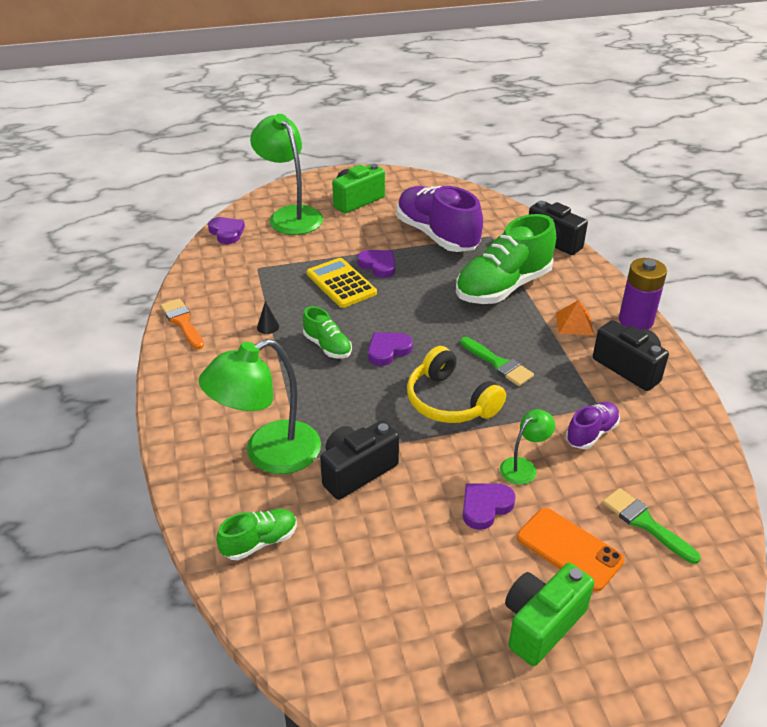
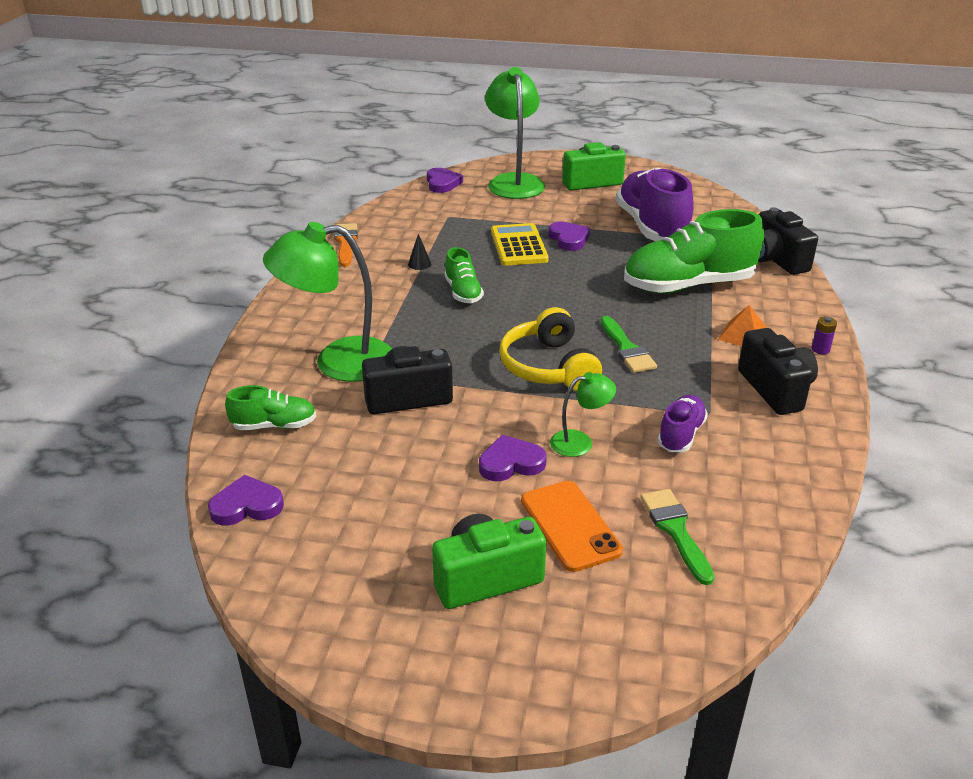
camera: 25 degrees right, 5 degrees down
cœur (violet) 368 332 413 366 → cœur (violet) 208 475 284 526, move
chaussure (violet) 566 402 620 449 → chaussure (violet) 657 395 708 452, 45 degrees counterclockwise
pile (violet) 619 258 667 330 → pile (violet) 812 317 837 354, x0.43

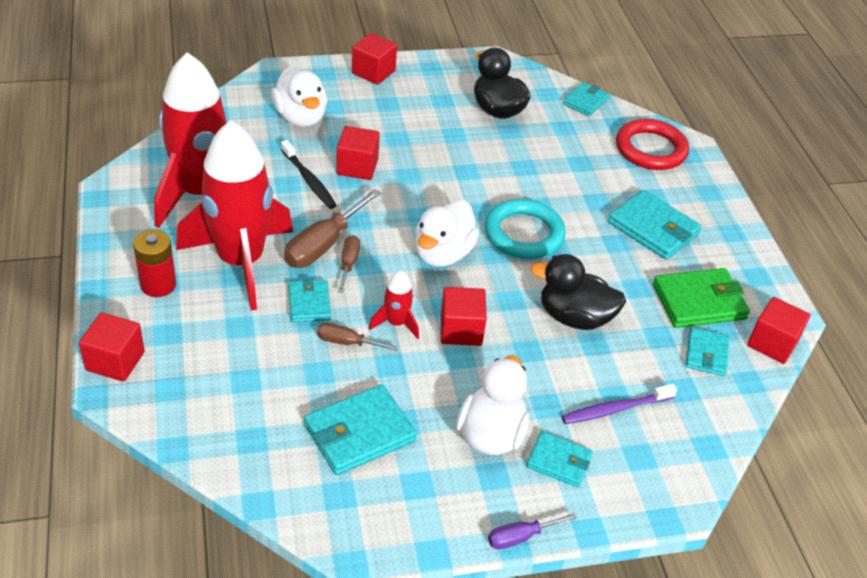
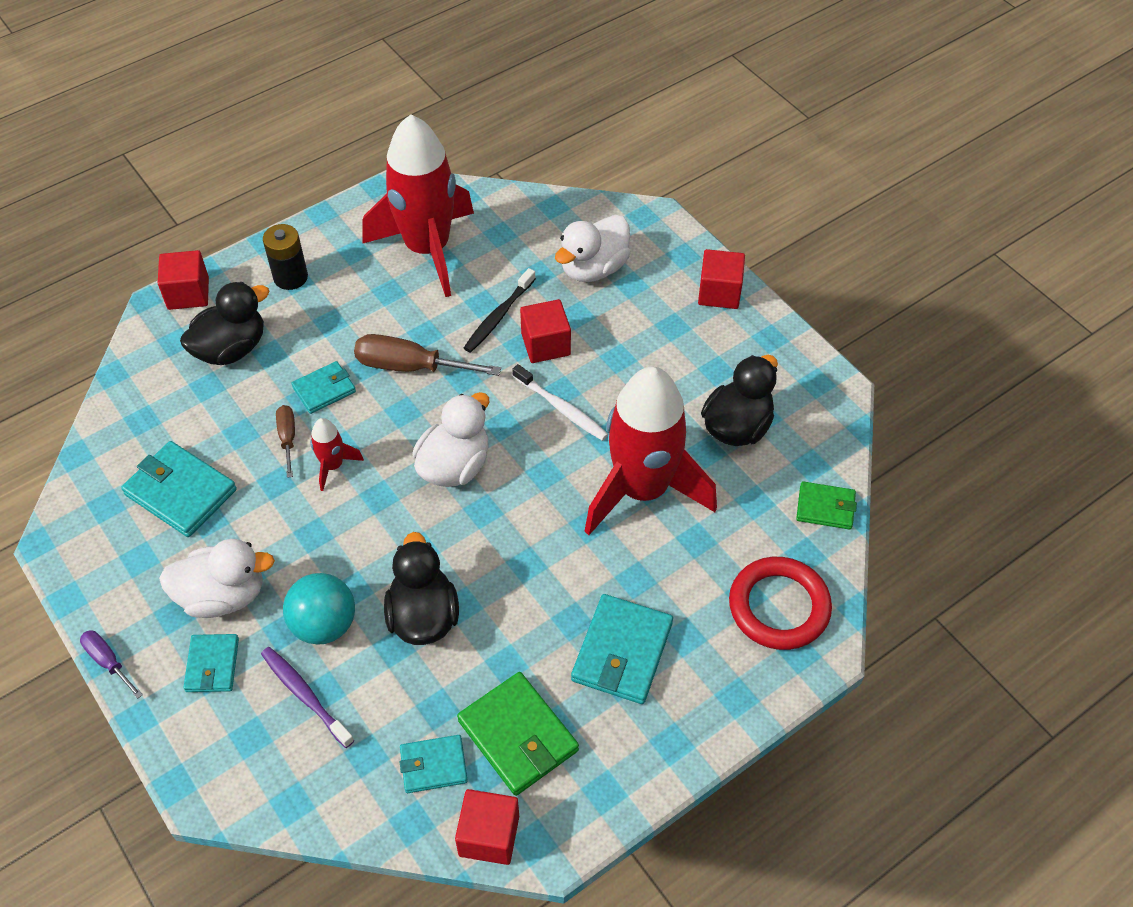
camera: 70 degrees right, 10 degrees up
tournevis (marron) 338 235 360 293 → -
cube (rouge) 441 287 487 346 → -
anneau (turquoise) 485 199 566 259 → -
- → canard (noir) 180 282 270 365
- → balle (turquoise) 283 573 355 645
- → brosse à dents (blanc) 512 364 608 441
fusée (rouge) 176 120 293 310 → fusée (rouge) 585 367 717 535, move
pile (rouge) 133 229 176 297 → pile (noir) 263 224 308 290
portefeuille (turquoise) 563 82 609 116 → portefeuille (vert) 796 481 857 530
canard (blanc) 415 200 479 267 → canard (blanc) 412 392 489 487, 120 degrees clockwise

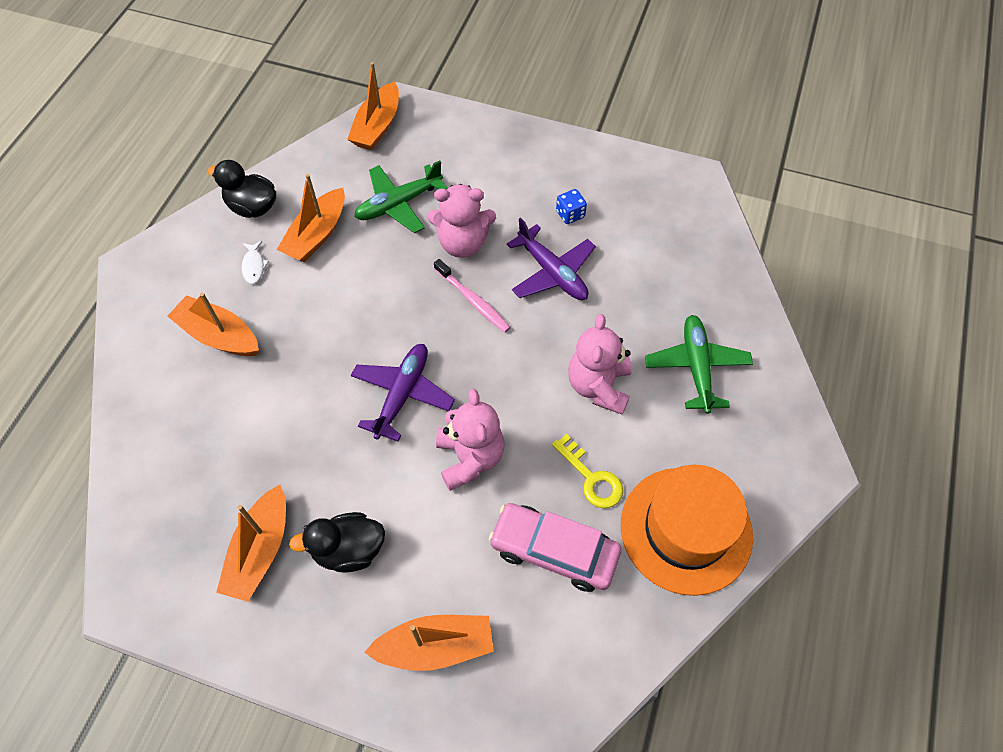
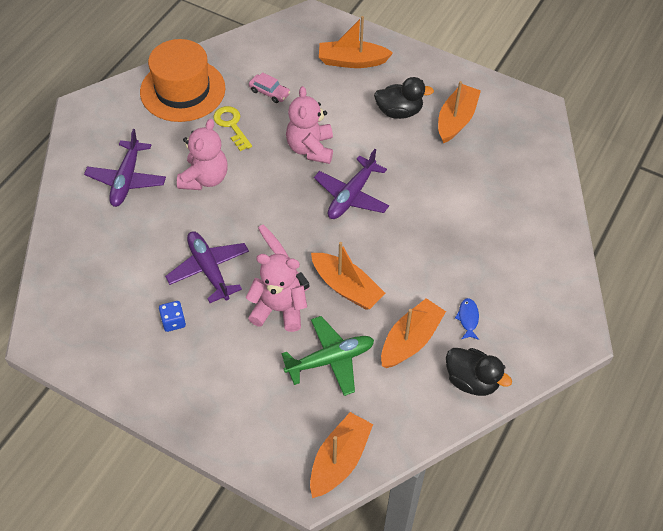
camera: 170 degrees left, 5 degrees down
bateau (orange) 168 293 259 356 → bateau (orange) 311 242 386 310, move
poisson (blanc) 242 241 269 284 → poisson (bleu) 455 298 479 340
avion (vert) 645 315 753 414 → avion (violet) 84 129 166 207
voiture (rose) 489 503 621 592 → voiture (rose) 249 72 290 103, x0.52

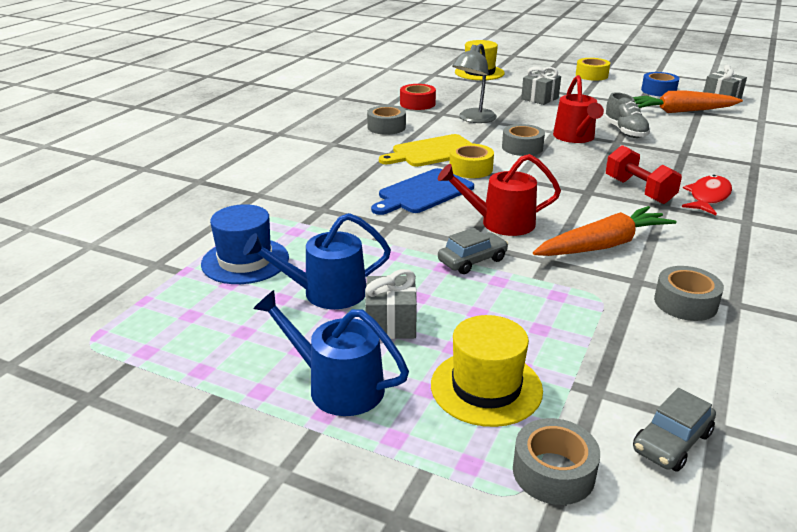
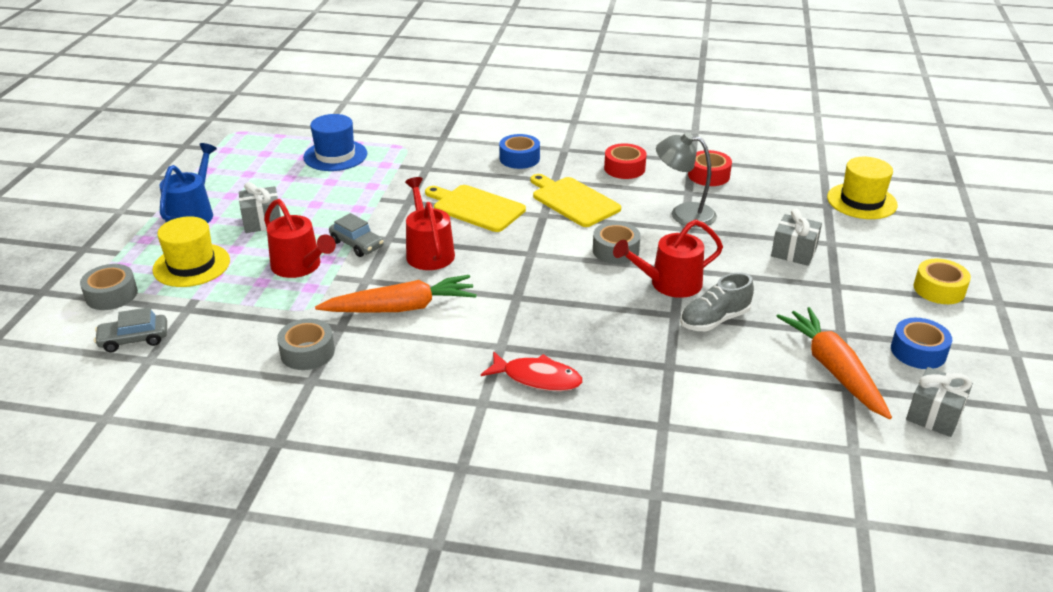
camera: 75 degrees right, 5 degrees up
arrosoir (bleu) 243 213 391 309 → -
ruban adhésif (jaune) 449 143 494 178 → -
haltère (rouge) 606 145 682 204 → -
- → arrosoir (rouge) 264 199 336 278
- → ruban adhésif (bleu) 499 134 540 169
ruban adhésif (gris) 367 105 406 135 → ruban adhésif (rouge) 604 143 647 179
planche à découper (bleu) 371 168 474 215 → planche à découper (jaune) 425 185 526 232
carotte (orange) 533 206 677 256 → carotte (orange) 315 275 477 313, 60 degrees counterclockwise
voiture (gris) 633 388 716 472 → voiture (gris) 94 307 167 352, 45 degrees counterclockwise

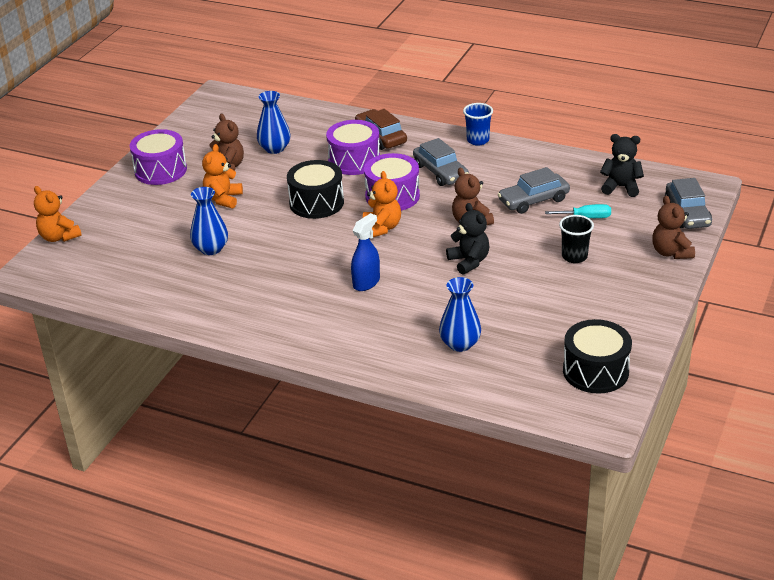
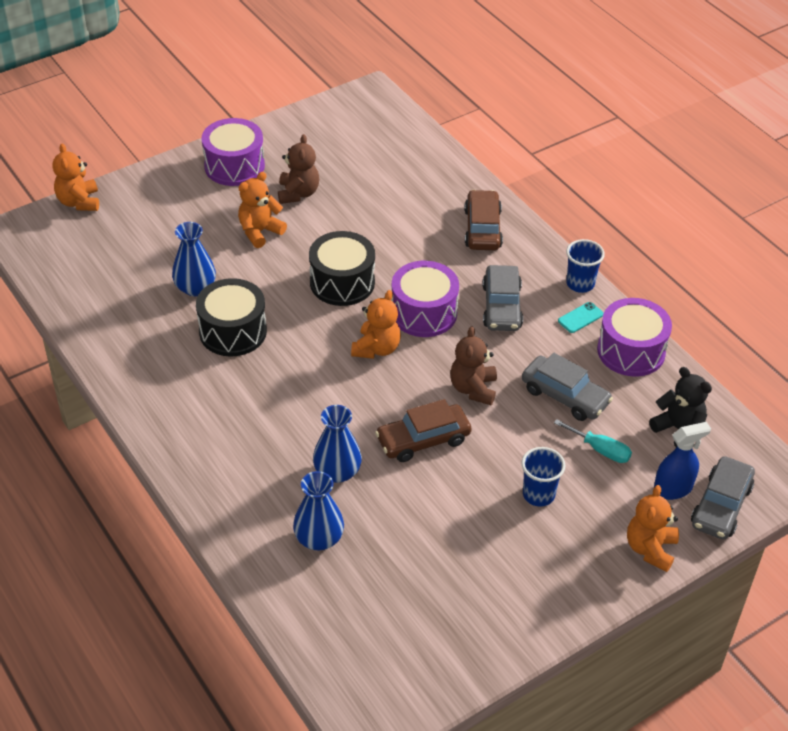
camera: 30 degrees right, 10 degrees up
- → téléphone (turquoise) 558 302 604 333
vase (bleu) 257 91 290 154 → vase (bleu) 313 405 362 483, move
tambour (violet) 326 120 380 175 → tambour (violet) 597 298 672 377, move
vaporisateur (bleu) 351 213 380 291 → vaporisateur (bleu) 654 422 711 500, move
tambour (noir) 563 319 632 394 → tambour (noir) 196 278 267 356, move
ours en peluche (noir) 446 203 490 275 → voiture (marron) 375 399 472 462
gobelet (noir) 559 215 594 263 → gobelet (bleu) 521 447 565 506
ours en peluche (marron) 652 196 695 259 → ours en peluche (orange) 627 485 679 572
voiture (gris) 498 167 570 214 → voiture (gris) 522 353 613 421, 150 degrees counterclockwise

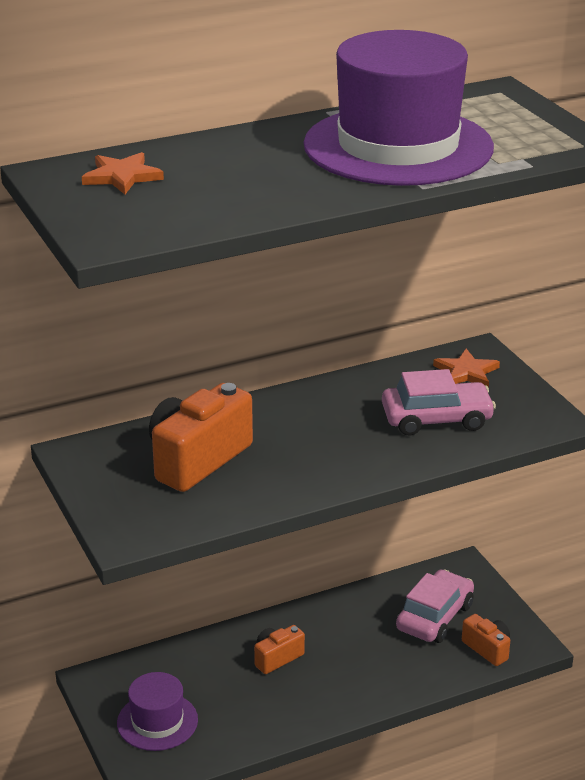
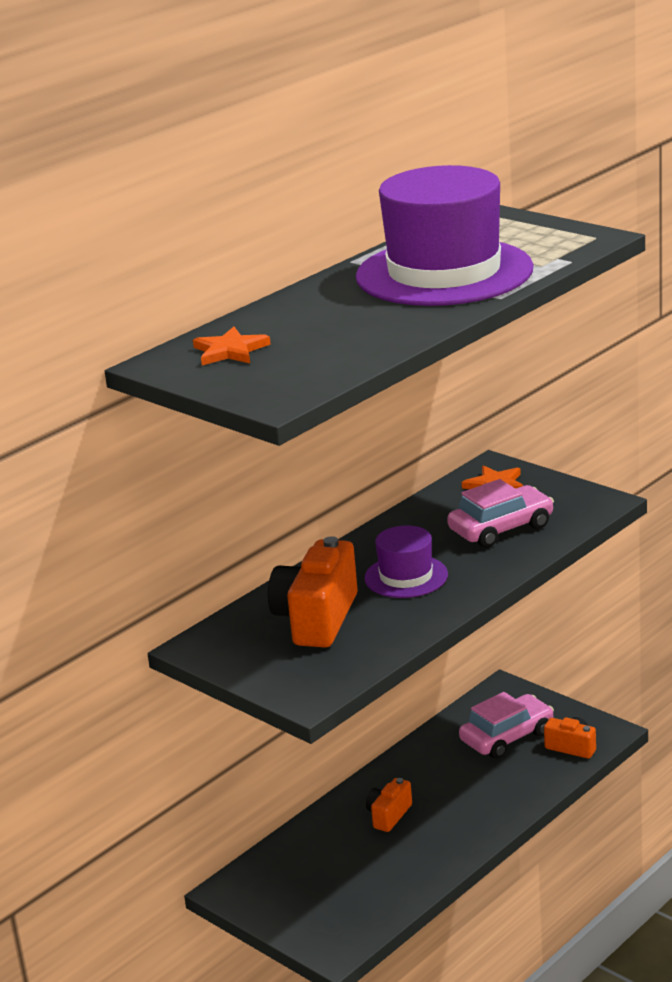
camera: 20 degrees left, 5 degrees down
chapeau (violet) 117 672 198 751 → chapeau (violet) 364 525 448 598, move
voiture (rose) 396 569 474 643 → voiture (rose) 459 692 554 759, 45 degrees clockwise

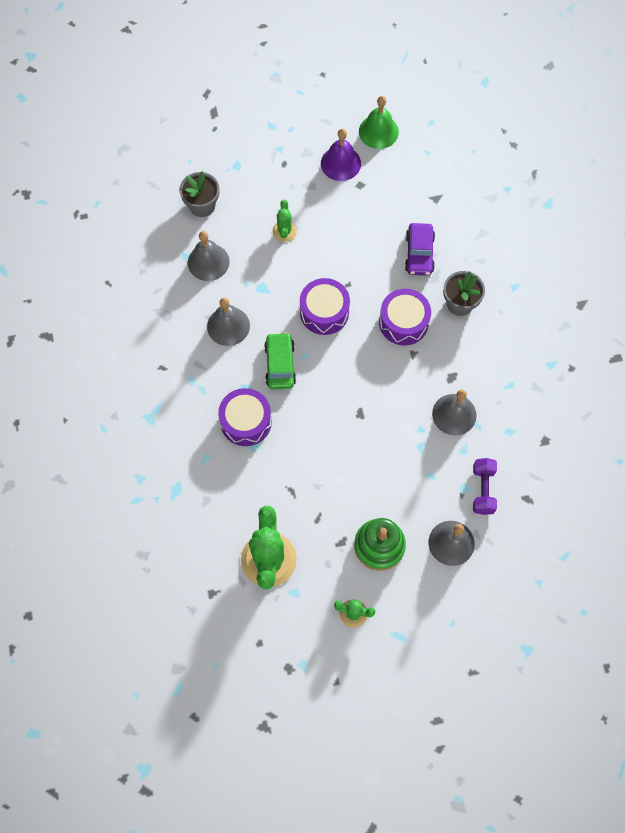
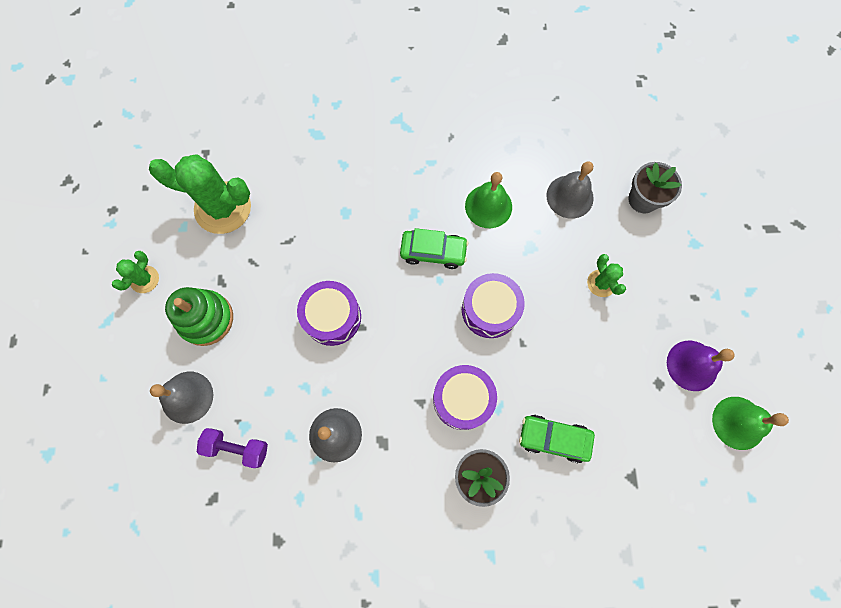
camera: 100 degrees right, 5 degrees up
tambour (violet) 218 388 272 446 → tambour (violet) 297 281 361 346, move
cloche (gris) 207 298 250 346 → cloche (vert) 465 172 512 228
voiture (violet) 405 223 435 276 → voiture (vert) 519 415 595 463
cactus (vert) 272 200 297 242 → cactus (vert) 587 254 626 297, 60 degrees clockwise

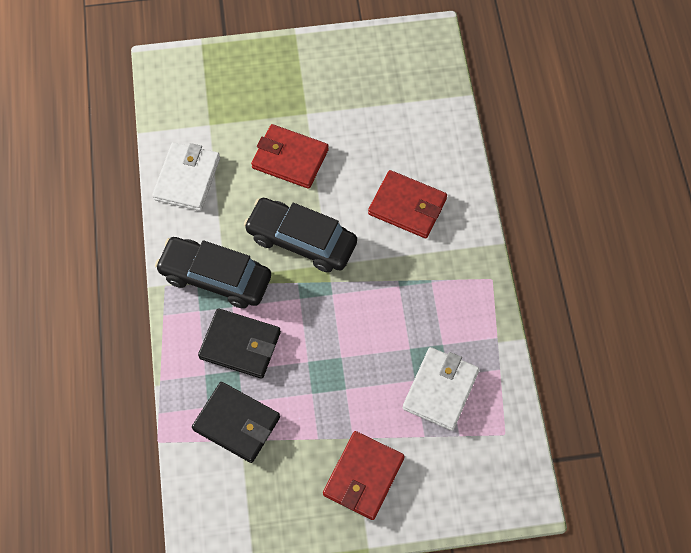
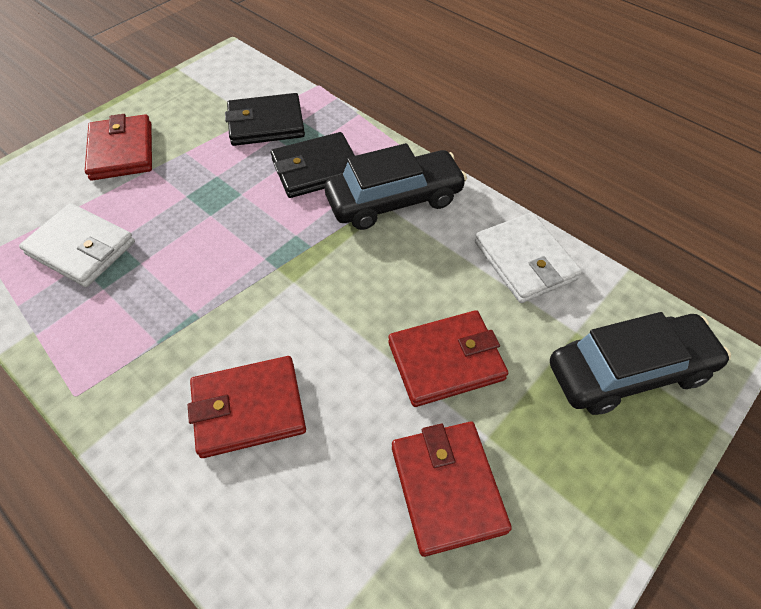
camera: 140 degrees right, 10 degrees down
- → portefeuille (rouge) 392 422 512 557
voiture (noir) 244 198 357 273 → voiture (noir) 550 312 731 415, move
portefeuille (blanc) 403 347 479 431 → portefeuille (blanc) 19 203 135 287, 45 degrees counterclockwise

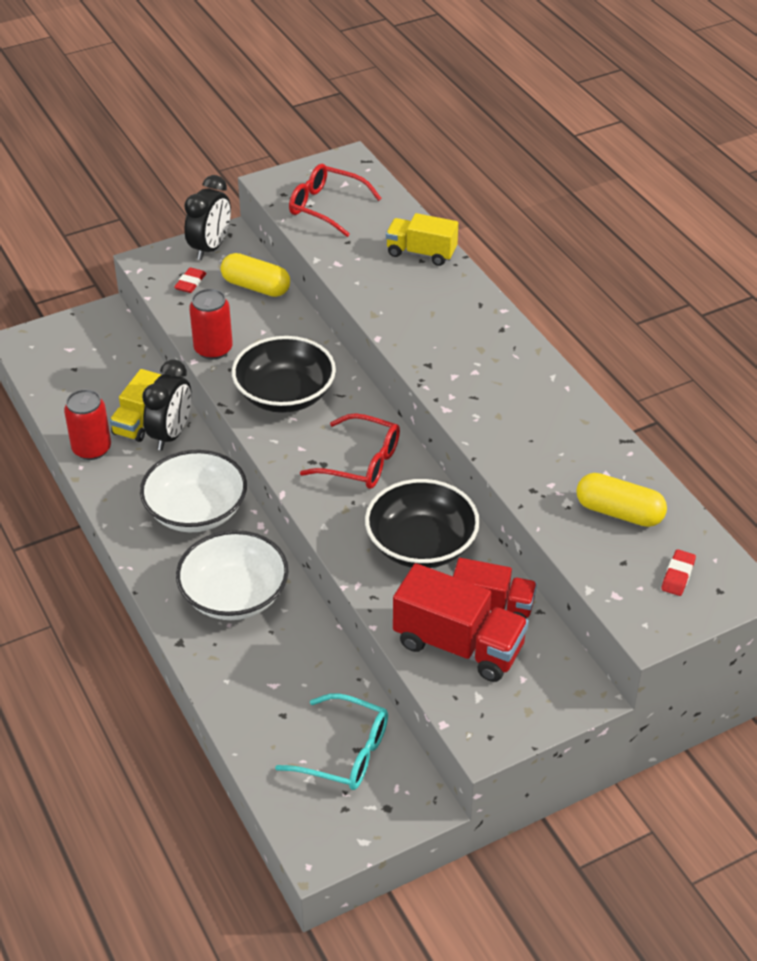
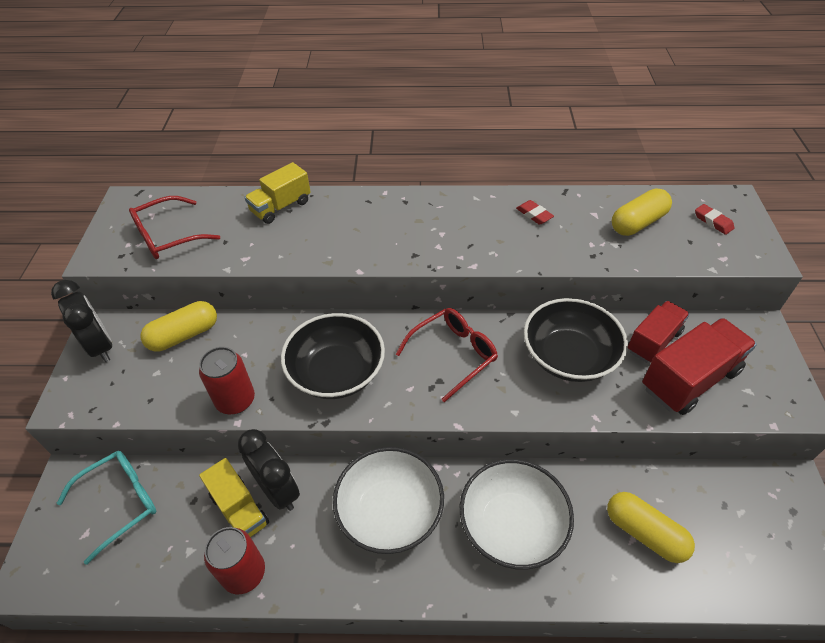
camera: 60 degrees left, 5 degrees up
- → gélule (jaune) 607 492 695 563
gomme (rouge) 174 267 207 293 → gomme (rouge) 516 200 554 225, move
lunettes (turquoise) 275 693 388 790 → lunettes (turquoise) 57 451 156 565, move

